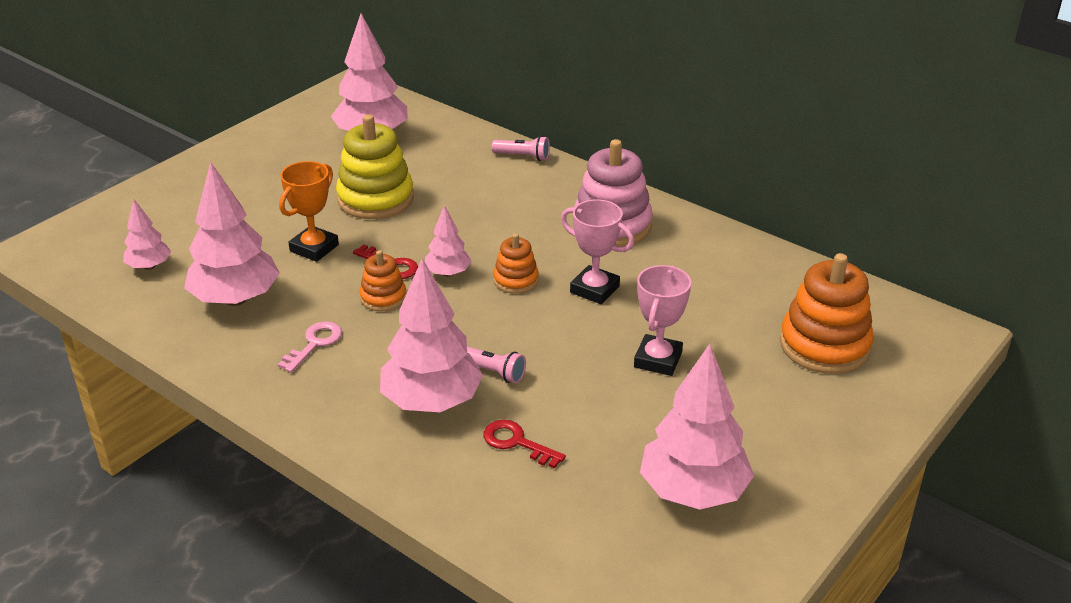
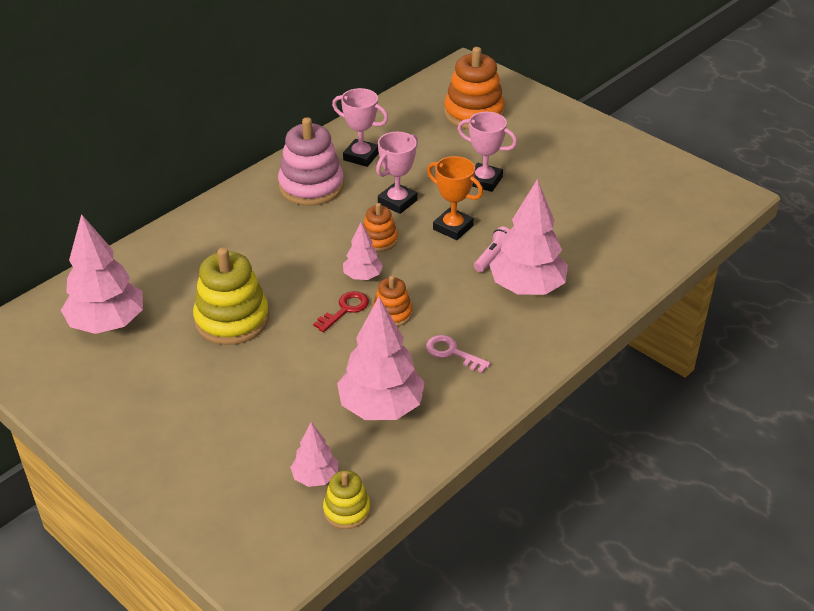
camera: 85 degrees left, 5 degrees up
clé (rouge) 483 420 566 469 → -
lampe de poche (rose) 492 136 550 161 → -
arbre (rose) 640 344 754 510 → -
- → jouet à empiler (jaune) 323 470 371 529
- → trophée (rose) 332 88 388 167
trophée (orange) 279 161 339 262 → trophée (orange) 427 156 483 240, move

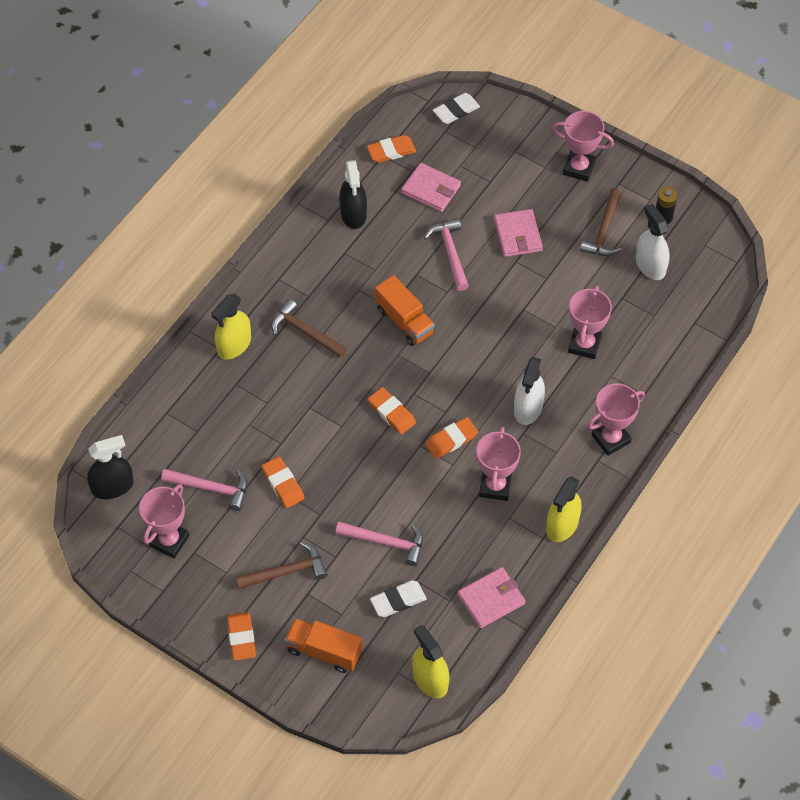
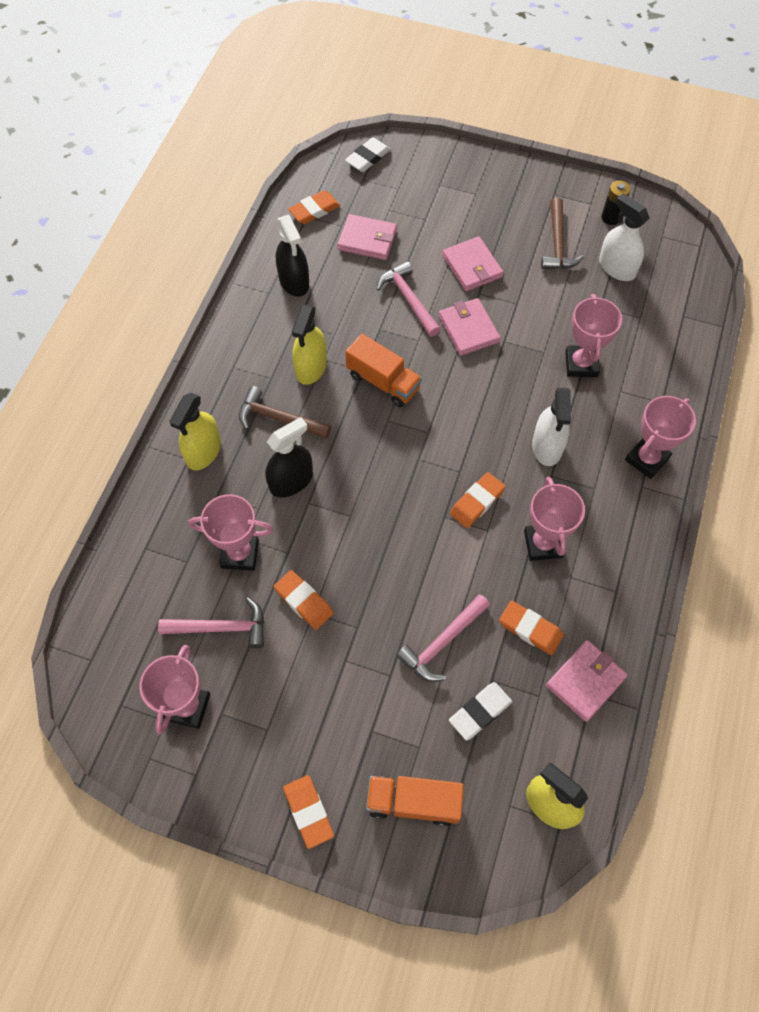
camera: 15 degrees left, 5 degrees up
marteau (marron) 235 542 327 590 → -
- → portefeuille (rose) 439 298 500 356
vaporisateur (noir) 87 435 134 499 → vaporisateur (noir) 265 417 313 497, move
gomme (orange) 368 387 416 435 → gomme (orange) 499 601 564 655, move
vaporisateur (jaune) 546 476 582 542 → vaporisateur (jaune) 292 305 327 385, move
trophée (rose) 552 111 614 181 → trophée (rose) 188 494 273 571, move
marteau (rose) 335 522 423 566 → marteau (rose) 397 594 490 682, 135 degrees clockwise

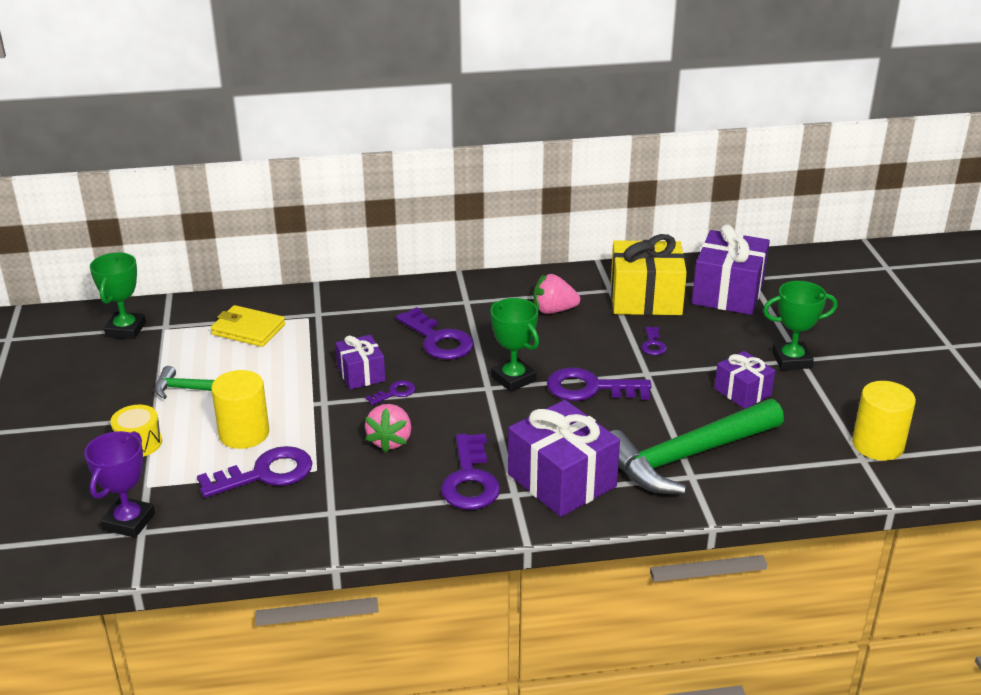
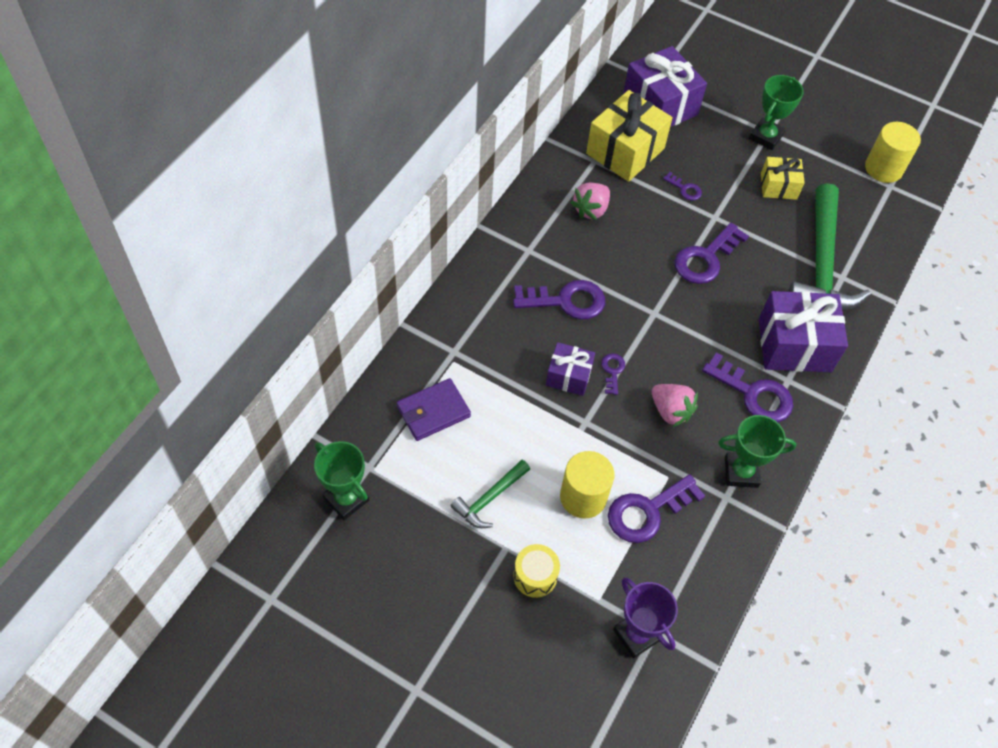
camera: 55 degrees left, 25 degrees up
trophée (vert) 490 298 539 392 → trophée (vert) 718 415 796 488, move
portefeuille (jaune) 211 305 285 347 → portefeuille (violet) 397 378 471 441
cadeau (violet) 714 351 775 409 → cadeau (jaune) 761 157 805 200
clé (violet) 197 446 312 498 → clé (violet) 608 474 705 543, 135 degrees counterclockwise

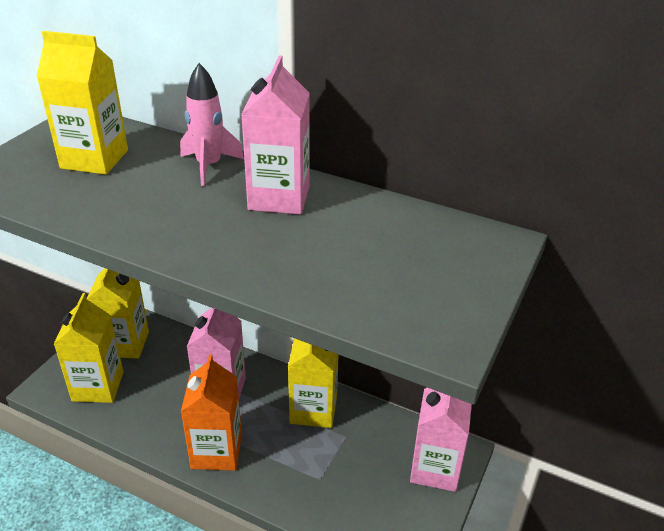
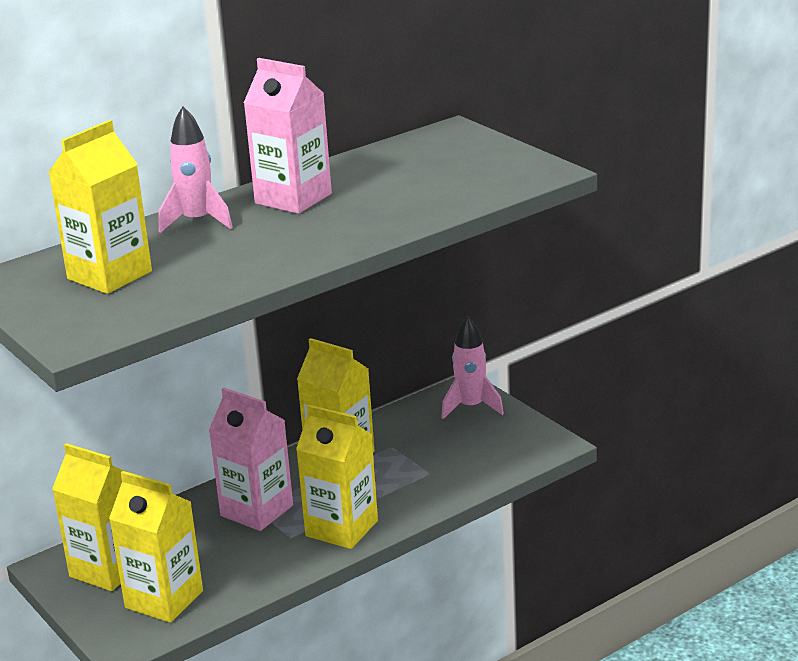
camera: 60 degrees left, 10 degrees down
brique de lait (rose) 410 388 472 492 → fusée (rose) 441 316 504 419
brique de lait (orange) 181 354 242 471 → brique de lait (jaune) 296 405 378 549

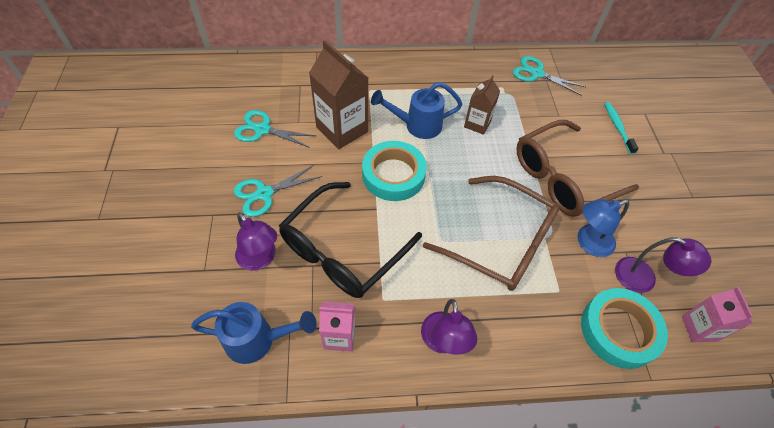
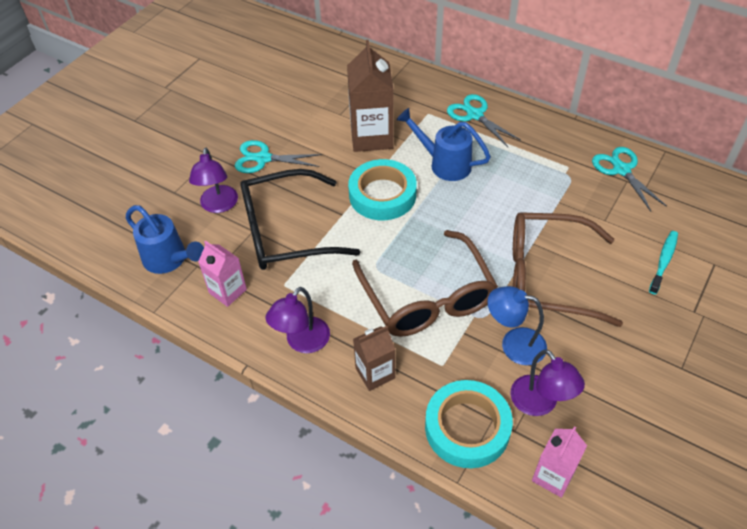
camera: 40 degrees right, 5 degrees down
ciseaux (turquoise) 234 110 316 148 → ciseaux (turquoise) 447 94 521 147, move
brique de lait (marron) 464 75 500 135 → brique de lait (marron) 353 326 396 391, move

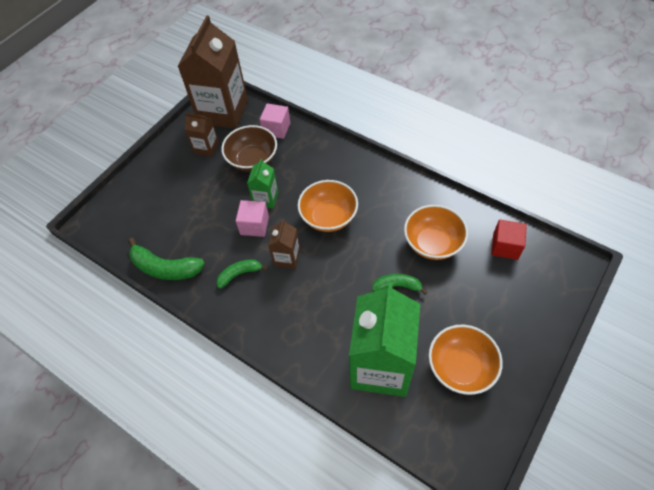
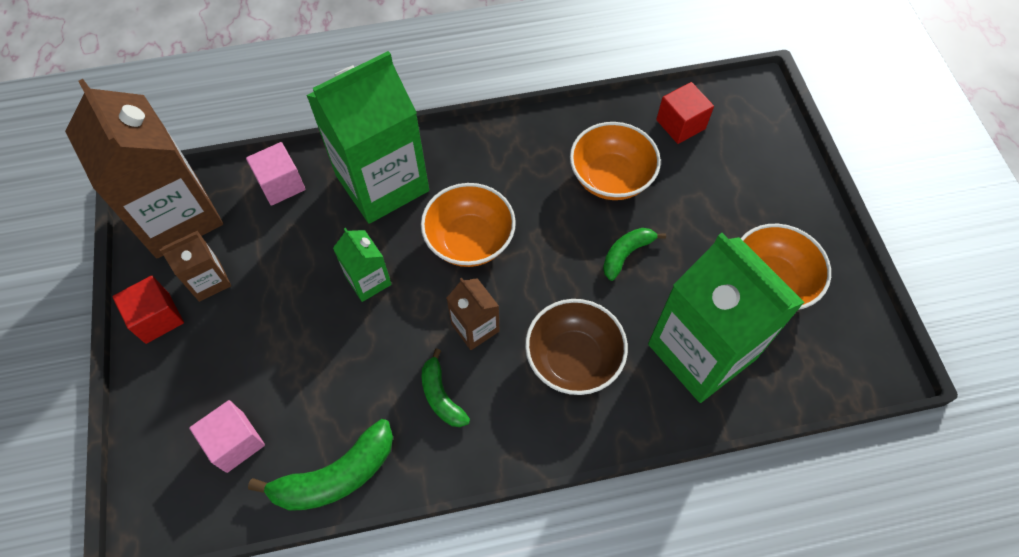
camera: 50 degrees left, 5 degrees up
- → cube (rouge) 112 276 184 344
- → brique de lait (vert) 306 51 429 224
bol (marron) 221 125 277 172 → bol (marron) 525 299 628 395, move
cube (rose) 236 200 269 237 → cube (rose) 189 400 265 473, move
banane (vert) 216 259 268 289 → banane (vert) 422 348 470 427, 45 degrees counterclockwise

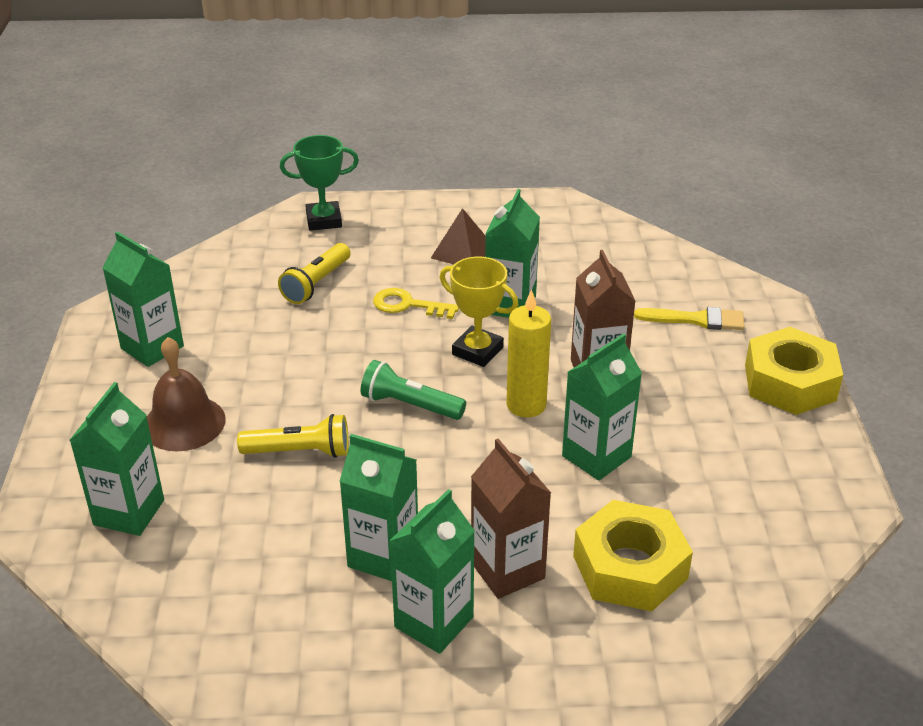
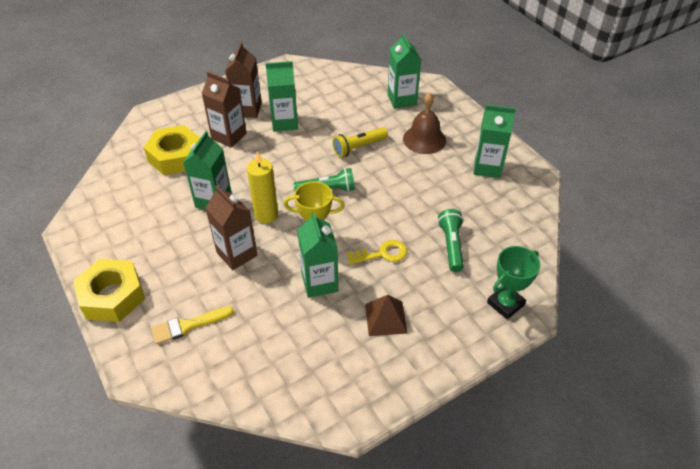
camera: 150 degrees right, 10 degrees up
lampe de poche (jaune) 278 243 351 304 → lampe de poche (vert) 438 209 464 272
brique de lait (vert) 390 489 475 654 → brique de lait (marron) 225 42 262 118

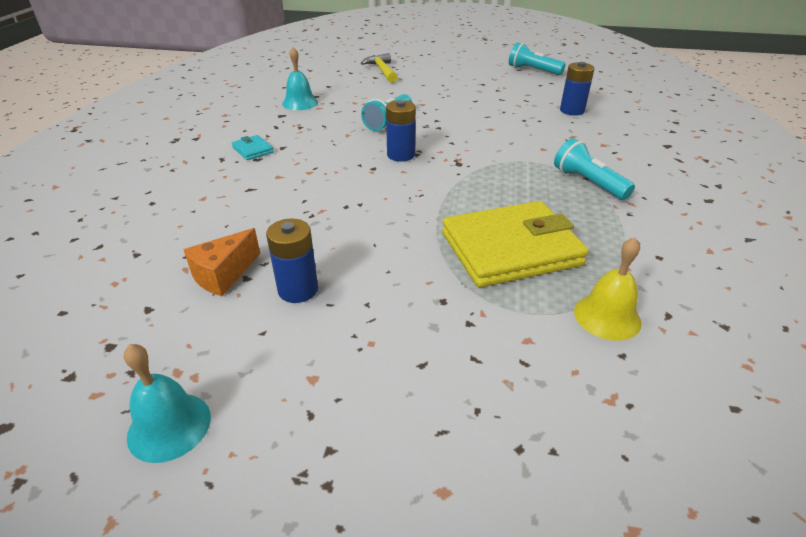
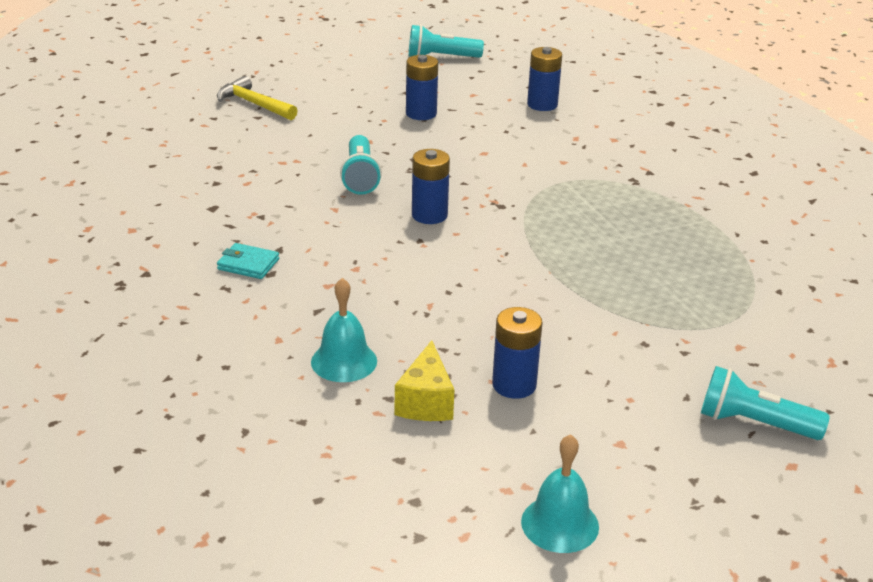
camera: 35 degrees left, 5 degrees down
portefeuille (jaune) 442 201 589 288 → -
cloche (jaune) 574 237 642 341 → -
- → pile (bleu) 406 55 438 120
cloche (turquoise) 282 47 318 110 → cloche (turquoise) 311 278 377 382, move
lampe de poche (turquoise) 554 138 635 200 → lampe de poche (turquoise) 701 366 830 440, move
fromage (orange) 183 228 260 296 → fromage (jaune) 395 340 454 421

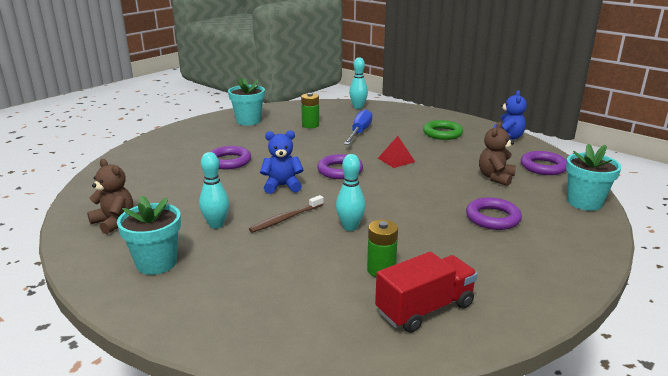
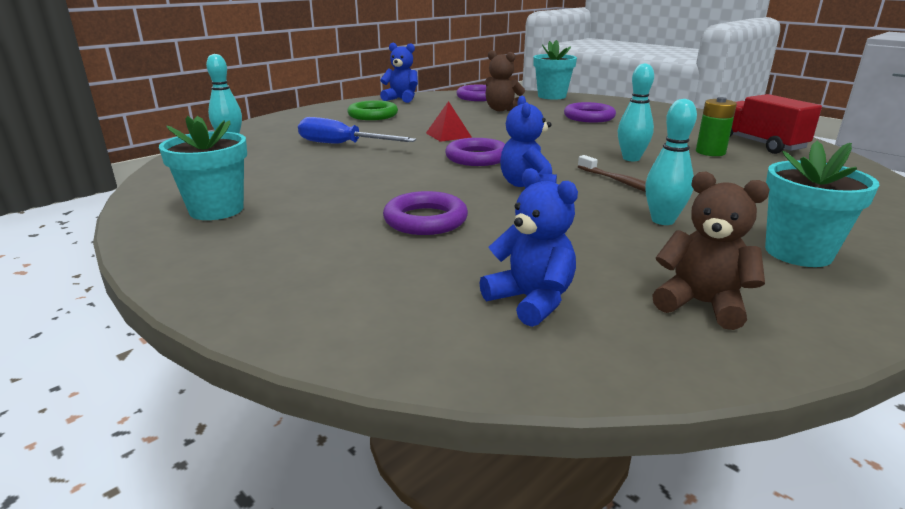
camera: 85 degrees left, 0 degrees up
pile (vert) 301 93 319 128 → -
- → ours en peluche (bleu) 480 168 578 327
ours en peluche (marron) 87 159 133 234 → ours en peluche (marron) 652 172 770 330, 75 degrees clockwise

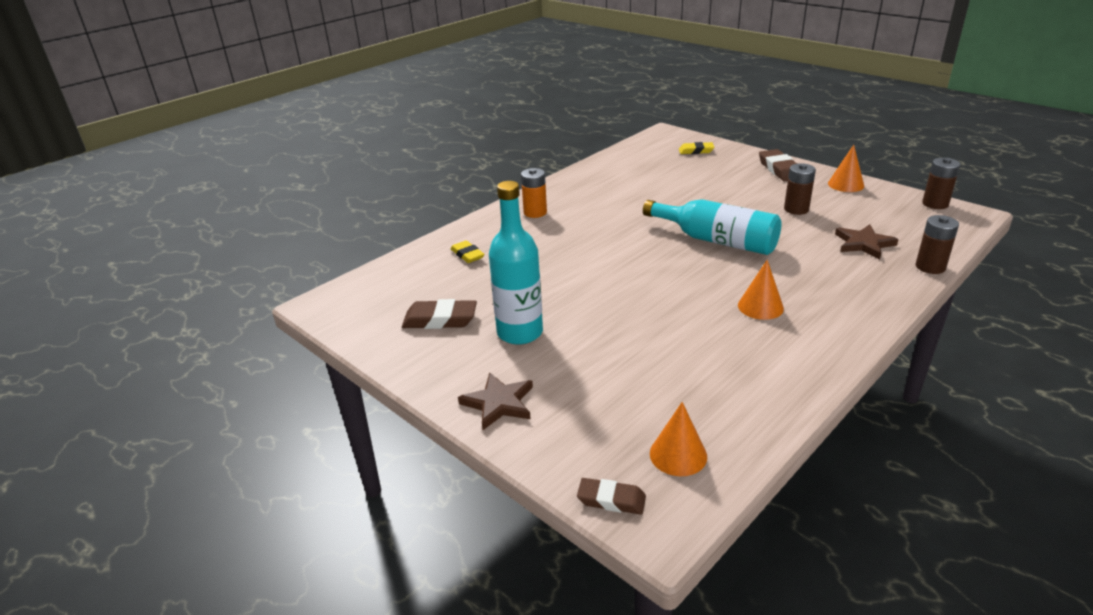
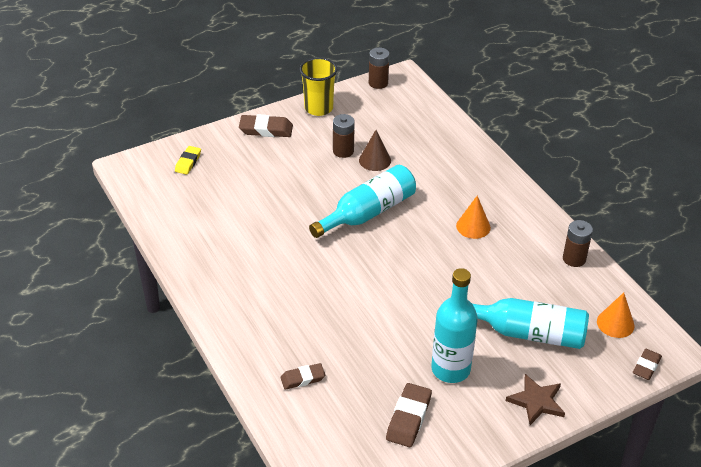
camera: 75 degrees left, 10 degrees up
pile (orange) 521 168 547 218 → -
étoile (marron) 835 224 899 259 → -
- → cône (marron) 359 130 391 171
- → bouteille (turquoise) 473 298 589 349
pile (marron) 916 215 959 274 → pile (marron) 563 220 593 267, move
cône (orange) 828 145 864 192 → gobelet (jaune) 299 57 338 116
gomme (jaune) 451 240 484 263 → gomme (marron) 280 363 325 390

